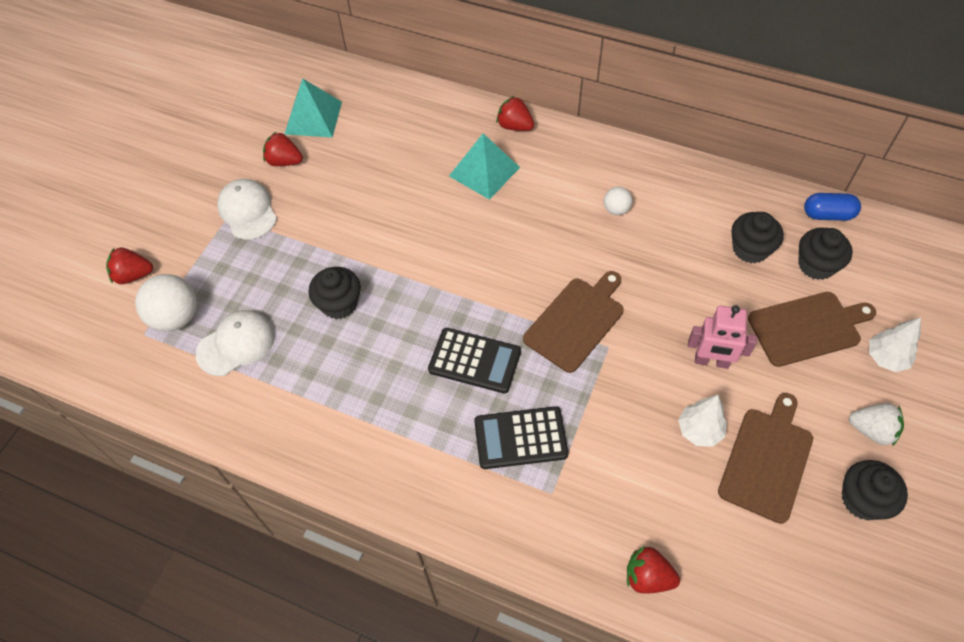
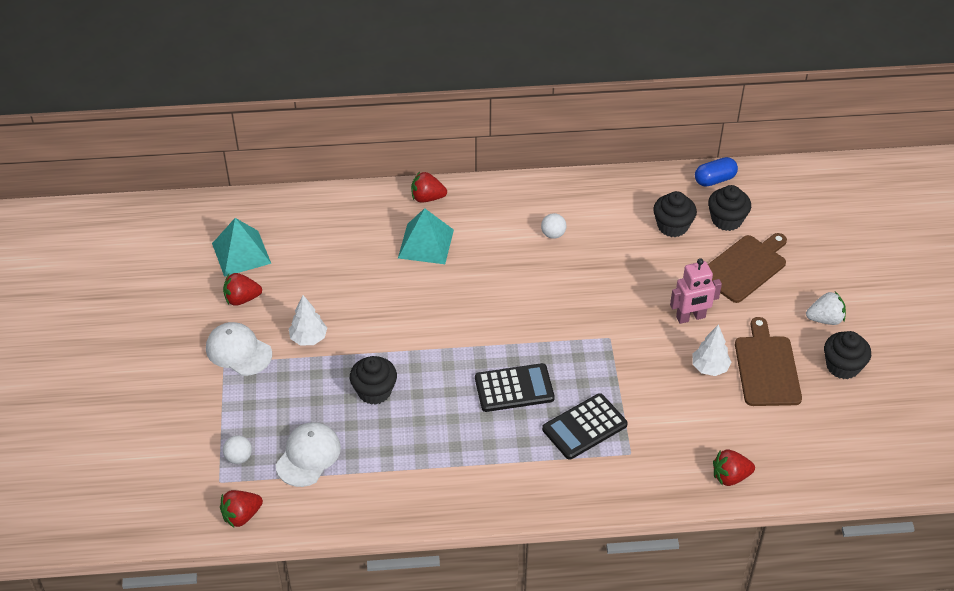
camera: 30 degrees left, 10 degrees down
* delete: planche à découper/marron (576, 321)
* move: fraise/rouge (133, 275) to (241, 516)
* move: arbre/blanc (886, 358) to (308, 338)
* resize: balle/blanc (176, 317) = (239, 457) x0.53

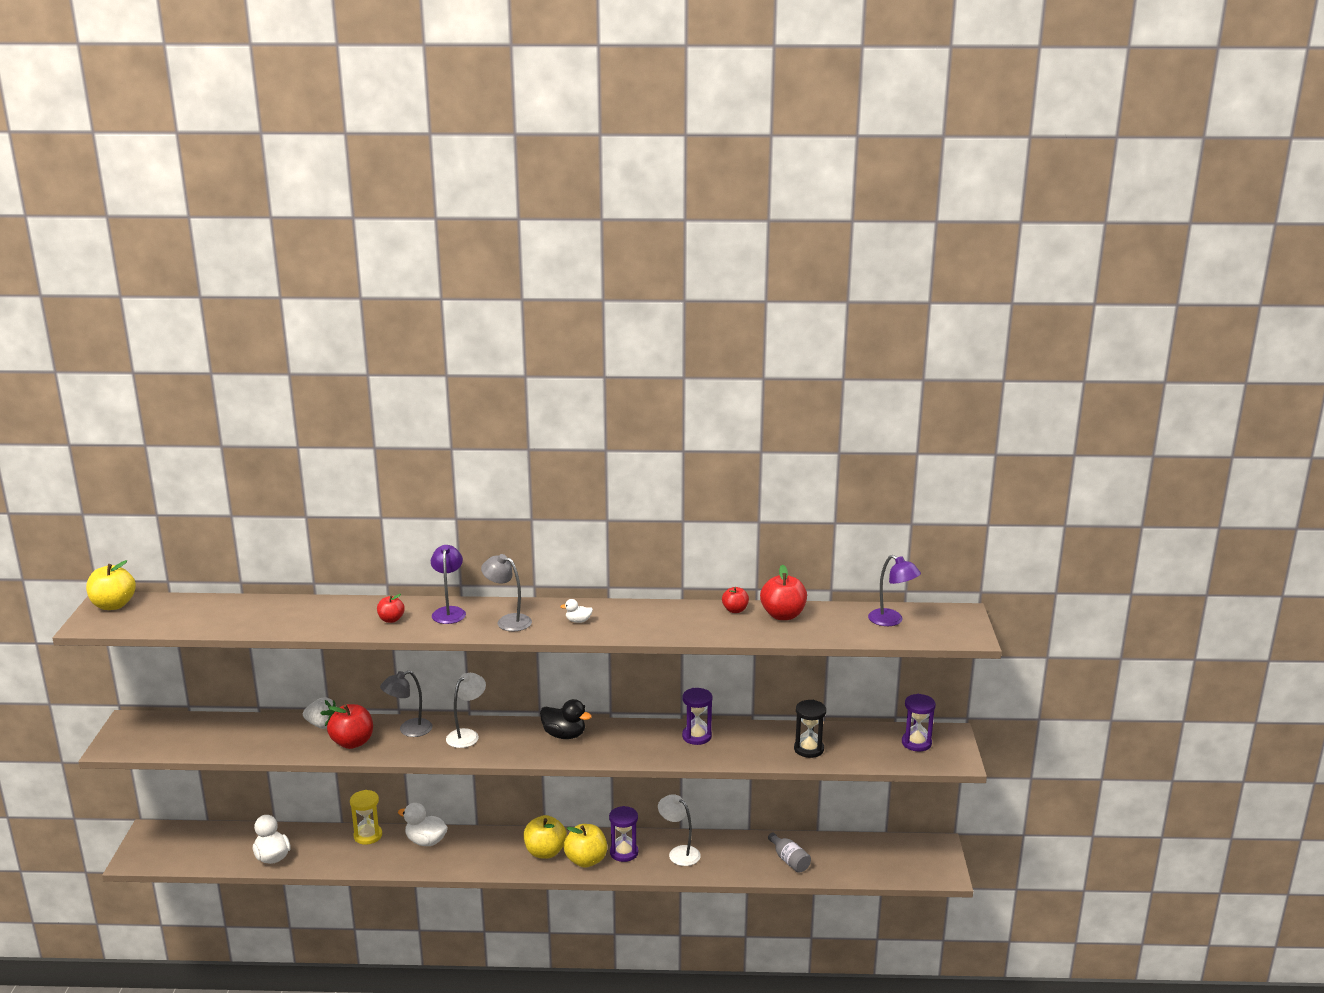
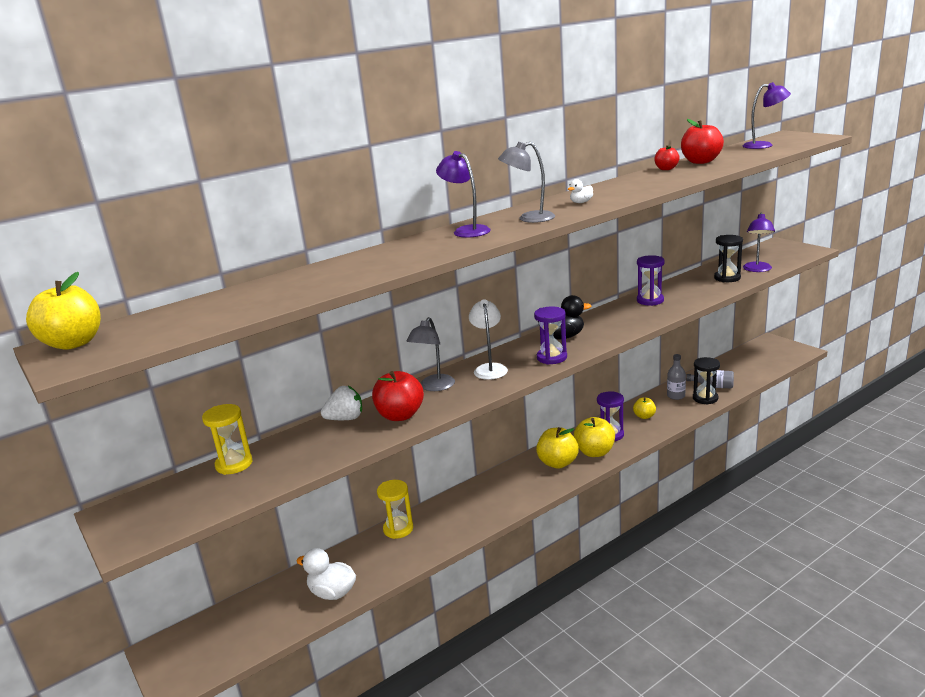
camera: 35 degrees left, 0 degrees up
* delete: pomme/rouge (391, 619)
* delete: canard/blanc (426, 841)
* insert: sablier/jaune (234, 464)
* insert: bouteille/gris (676, 396)
* insert: sablier/noir (705, 398)
* insert: lampe/violet (757, 270)
* move: sablier/violet (916, 743) to (551, 358)
* replace: lampe/blanc (679, 853) to pomme/jaune (644, 416)

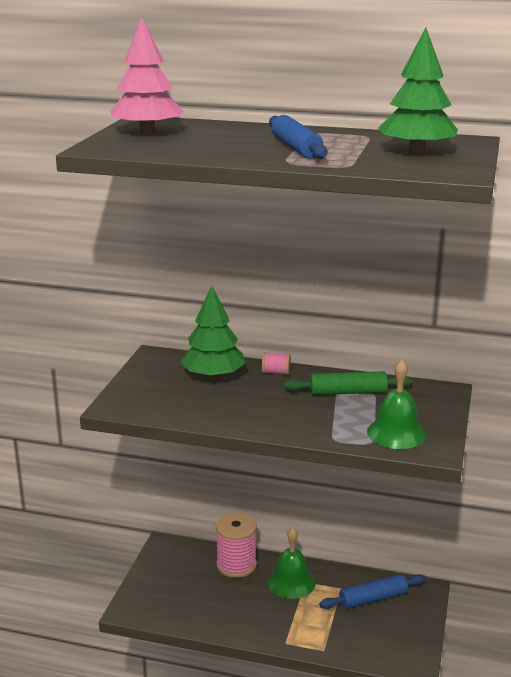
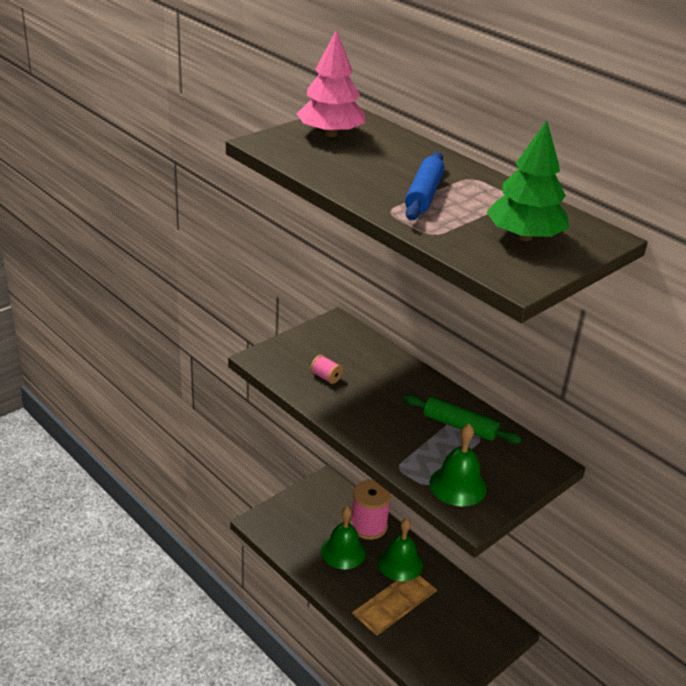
camera: 30 degrees right, 10 degrees up
* delete: arbre/vert (213, 376)
* delete: rouleau à pâtisserie/bleu (373, 598)
* insert: cloche/vert (343, 552)
* move: bobine/rose (276, 372) to (326, 377)

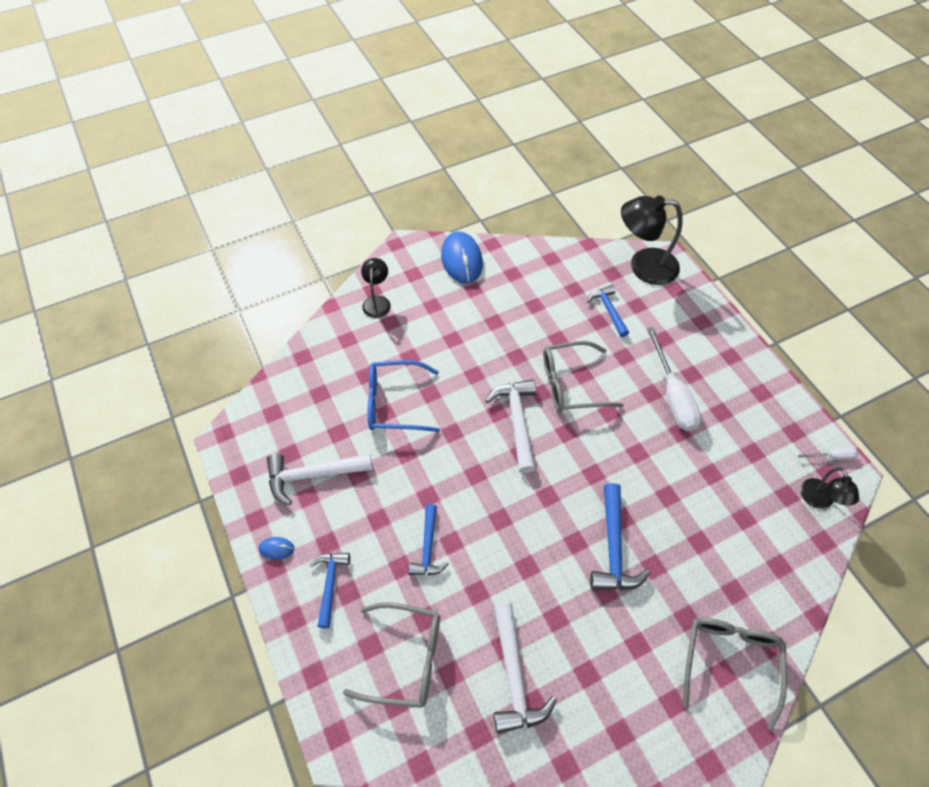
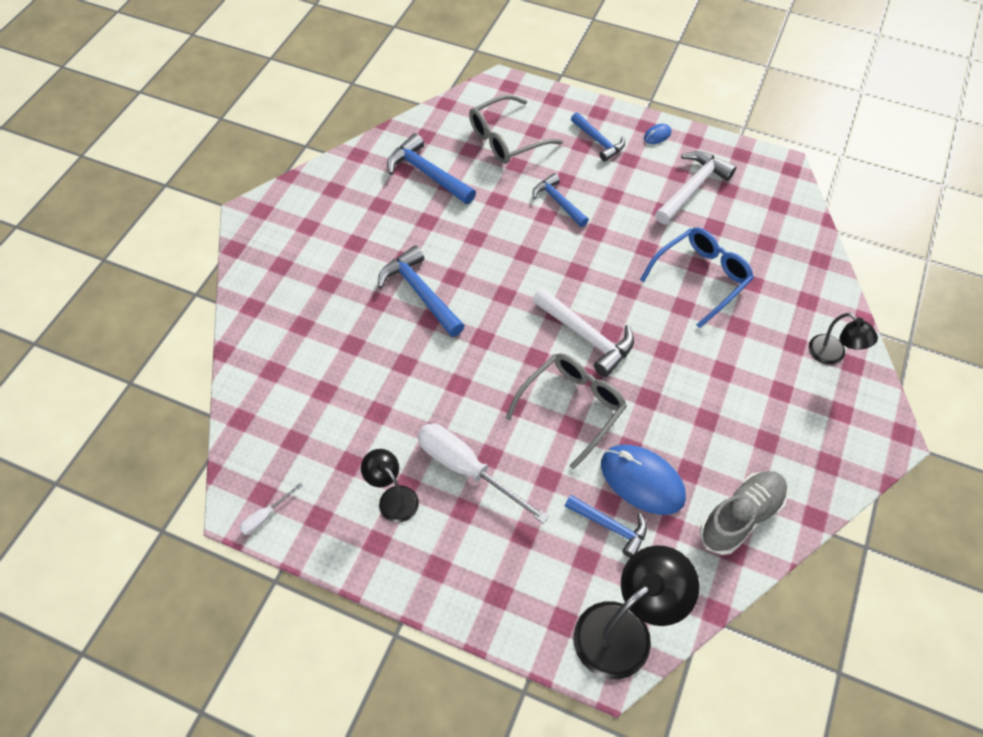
camera: 140 degrees right, 0 degrees up
* delete: lunettes/gris (730, 662)
* insert: chaussure/gris (741, 517)
* move: souris/bleu (461, 260) to (642, 481)
* move: lampe/noir (818, 500) to (393, 497)
* recolor: marteau/blanc (514, 676) to marteau/bleu (428, 174)

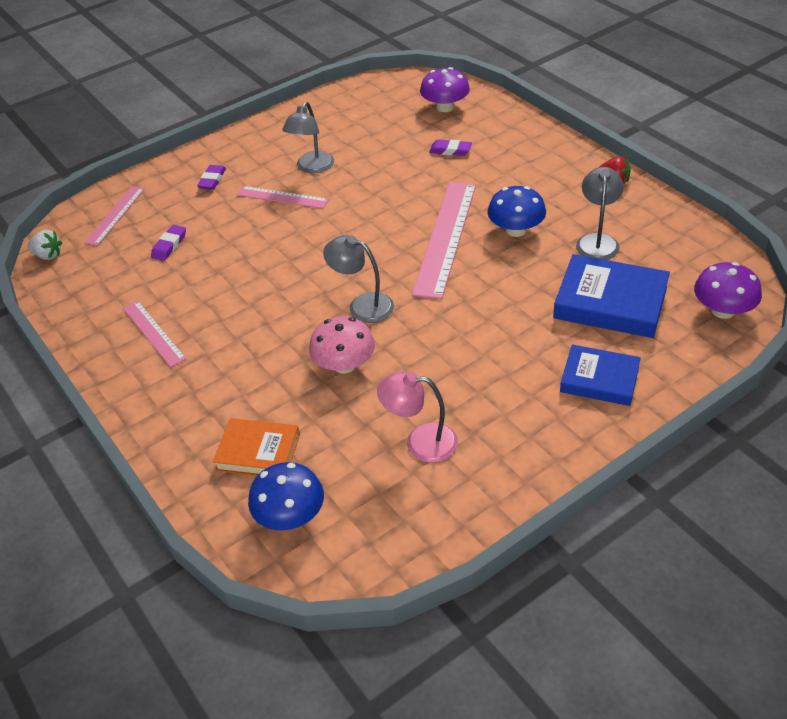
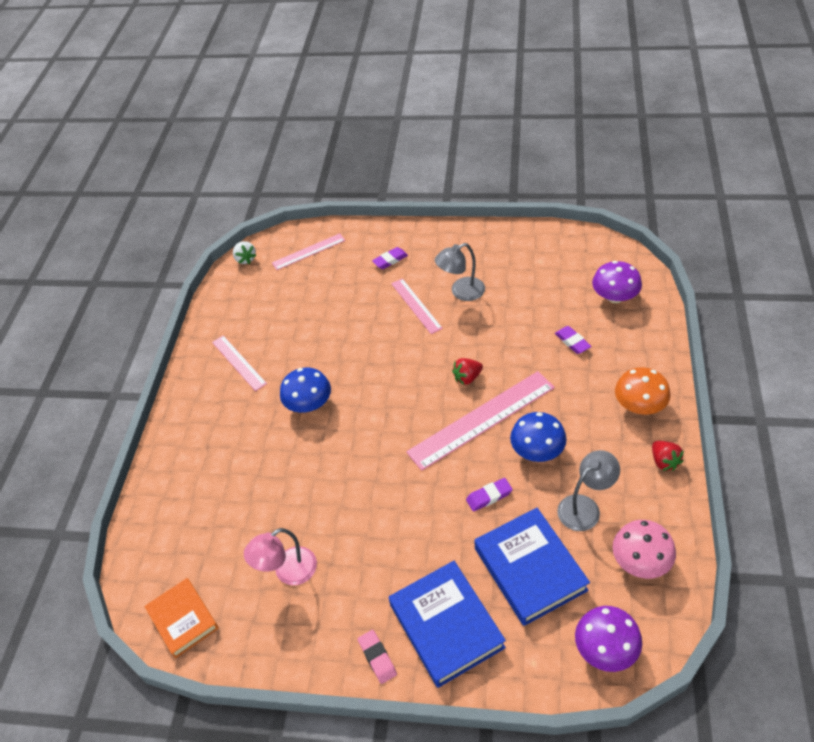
camera: 45 degrees right, 5 degrees up
* delete: lampe/gris (362, 305)
* insert: gomme/rose (377, 658)
* insert: fraise/rouge (467, 378)
* insert: champignon/orange (639, 405)
* move: gomme/violet (169, 245) to (489, 496)
* move: livre/orange (258, 452) to (183, 619)
* move: champignon/bleu (290, 515) to (309, 404)
* move: champignon/rose (344, 364) to (640, 561)
* rotate: règle/rose (153, 333) = (238, 362) 45 degrees counterclockwise
* rotate: lampe/rose (420, 442) = (288, 572) 90 degrees counterclockwise
* resize: livre/bleu (599, 379) = (446, 626) x1.53

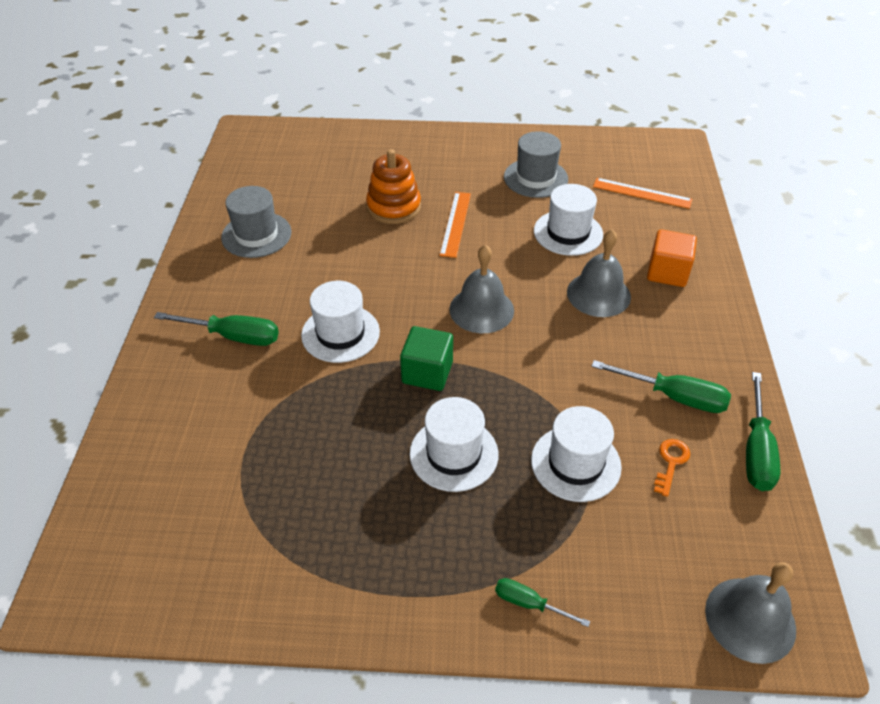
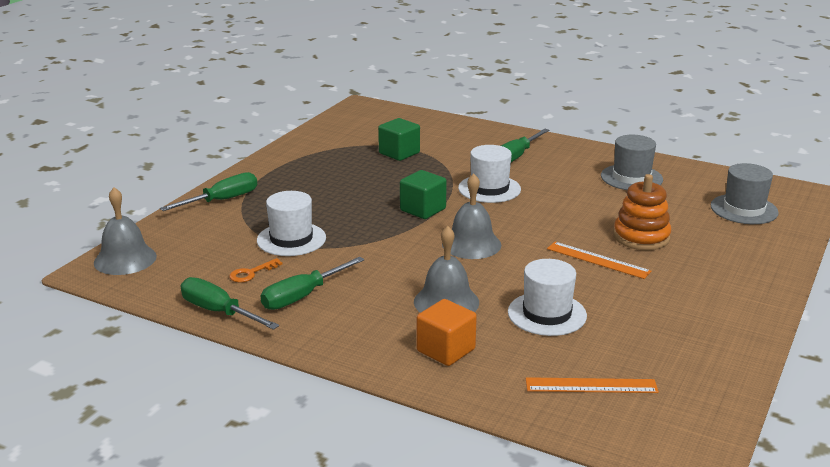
camera: 115 degrees right, 20 degrees down
* delete: chapeau/blanc (454, 454)
* insert: cube/vert (399, 153)
* move: chapeau/gris (535, 178) to (744, 209)
* rotate: règle/orange (642, 193) = (591, 386) 45 degrees clockwise
* rotate: clé/orange (671, 462) = (251, 273) 90 degrees clockwise
* resize: tournevis/vert (529, 603) = (222, 200) x1.71

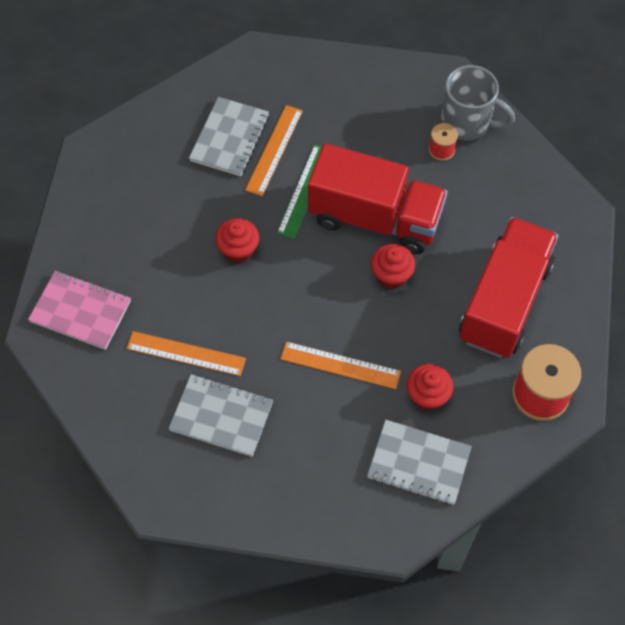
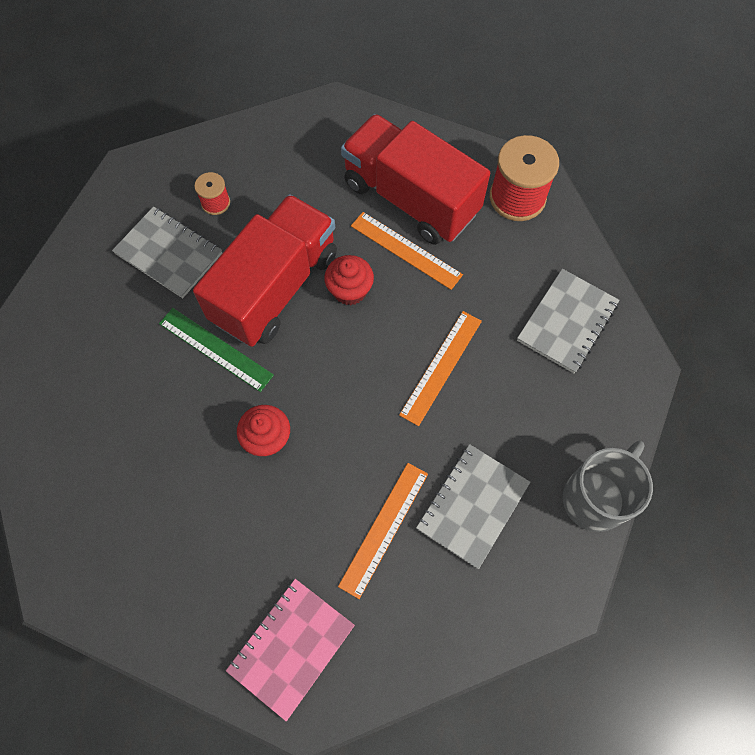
camera: 75 degrees left, 5 degrees up
* delete: muffin/rouge (427, 395)
* move: carnet/gris (230, 138) to (169, 253)
* move: règle/orange (274, 150) to (406, 250)
* move: tasse/gris (467, 122) to (595, 497)

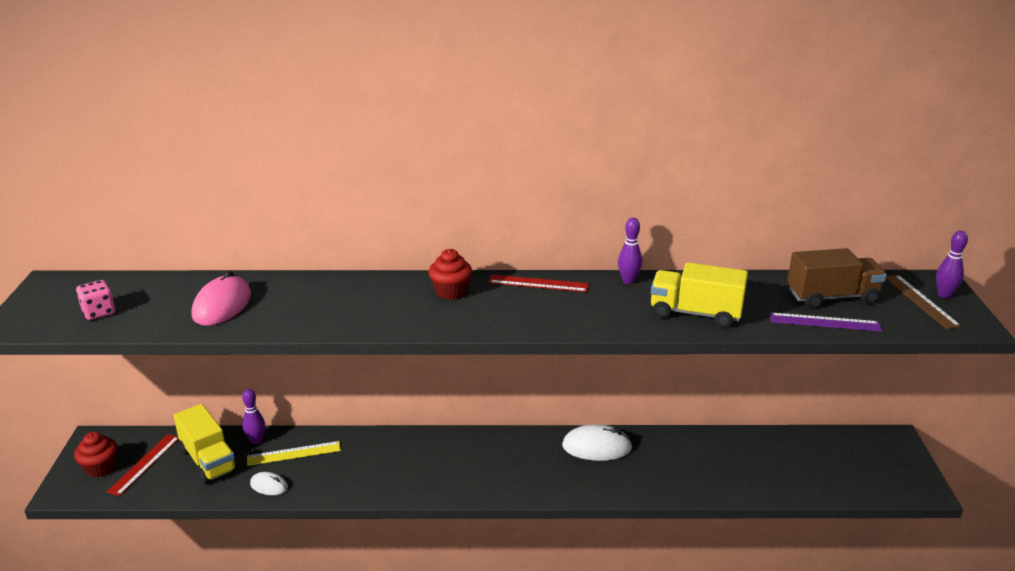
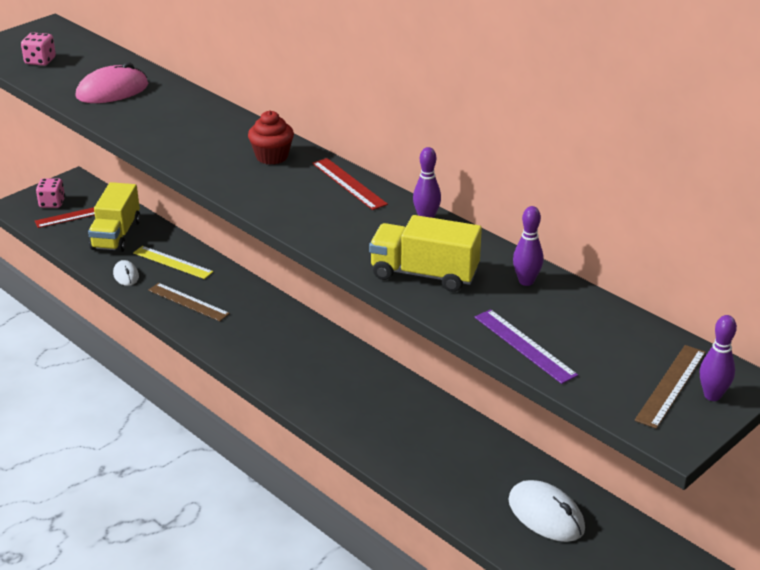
camera: 45 degrees right, 5 degrees up
* delete: camion/marron (832, 297)
* insert: règle/marron (188, 302)
* move: quille/violet (256, 441) to (526, 281)
* move: souris/blanc (596, 447) to (546, 515)
* replace: muffin/rouge (100, 468) to dé/rose (52, 203)
* rotate: camion/jaune (695, 313) = (424, 274) 45 degrees counterclockwise

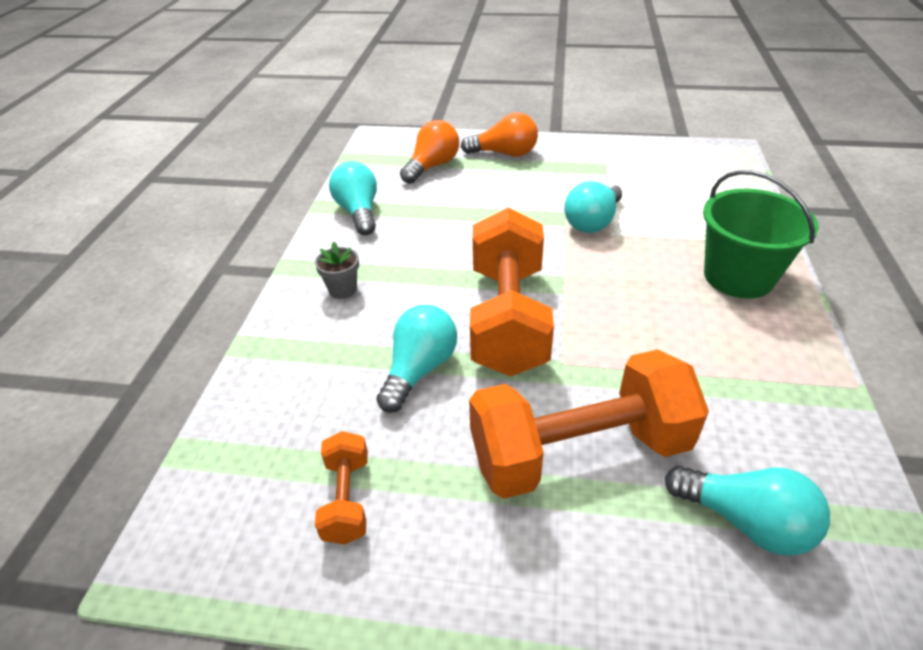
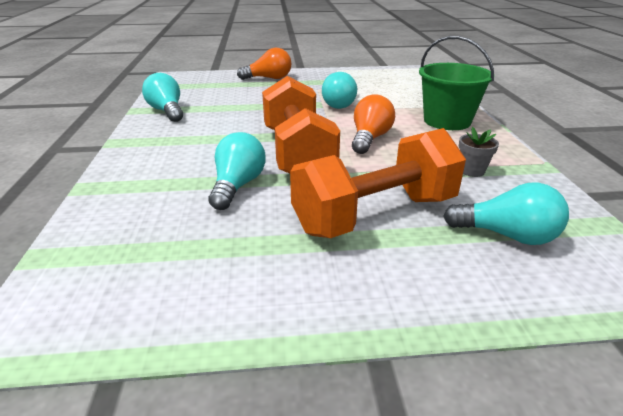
camera: 15 degrees left, 10 degrees down
* delete: haltère/orange (347, 499)
* move: pot de fleurs/gris (343, 289) to (472, 171)
* move: ampoule/orange (432, 166) to (370, 139)

